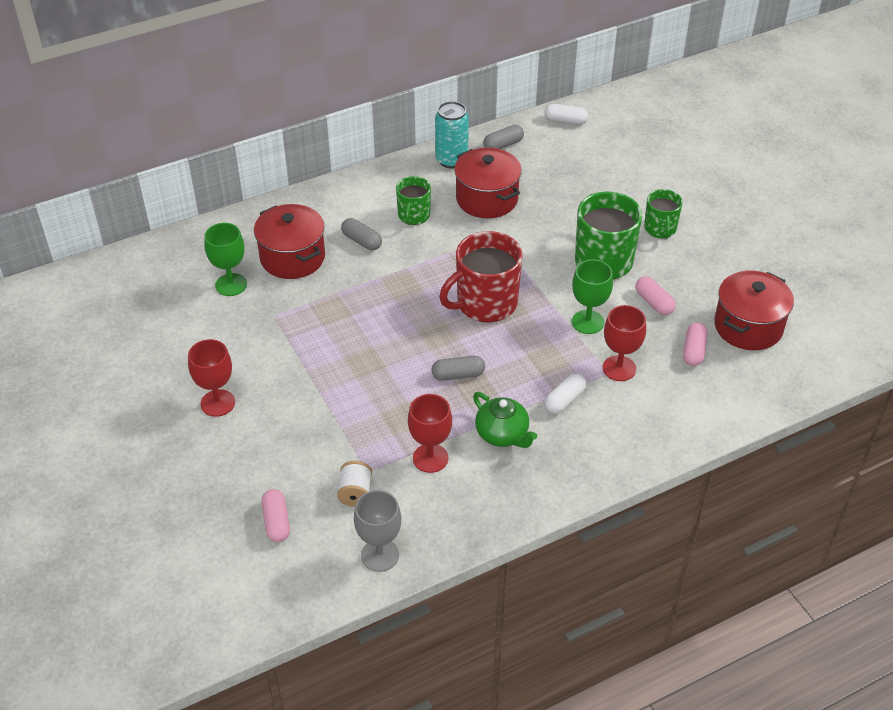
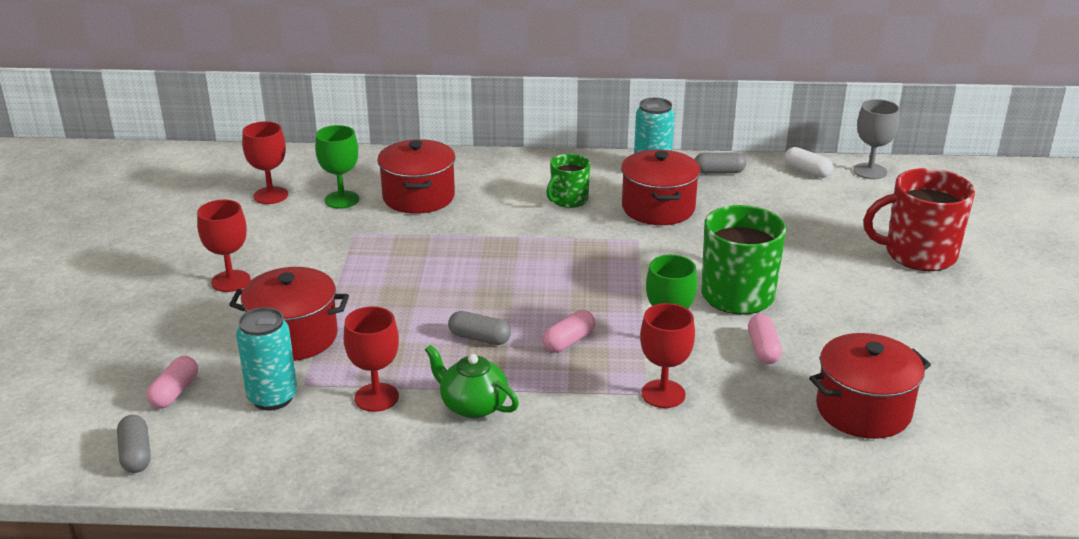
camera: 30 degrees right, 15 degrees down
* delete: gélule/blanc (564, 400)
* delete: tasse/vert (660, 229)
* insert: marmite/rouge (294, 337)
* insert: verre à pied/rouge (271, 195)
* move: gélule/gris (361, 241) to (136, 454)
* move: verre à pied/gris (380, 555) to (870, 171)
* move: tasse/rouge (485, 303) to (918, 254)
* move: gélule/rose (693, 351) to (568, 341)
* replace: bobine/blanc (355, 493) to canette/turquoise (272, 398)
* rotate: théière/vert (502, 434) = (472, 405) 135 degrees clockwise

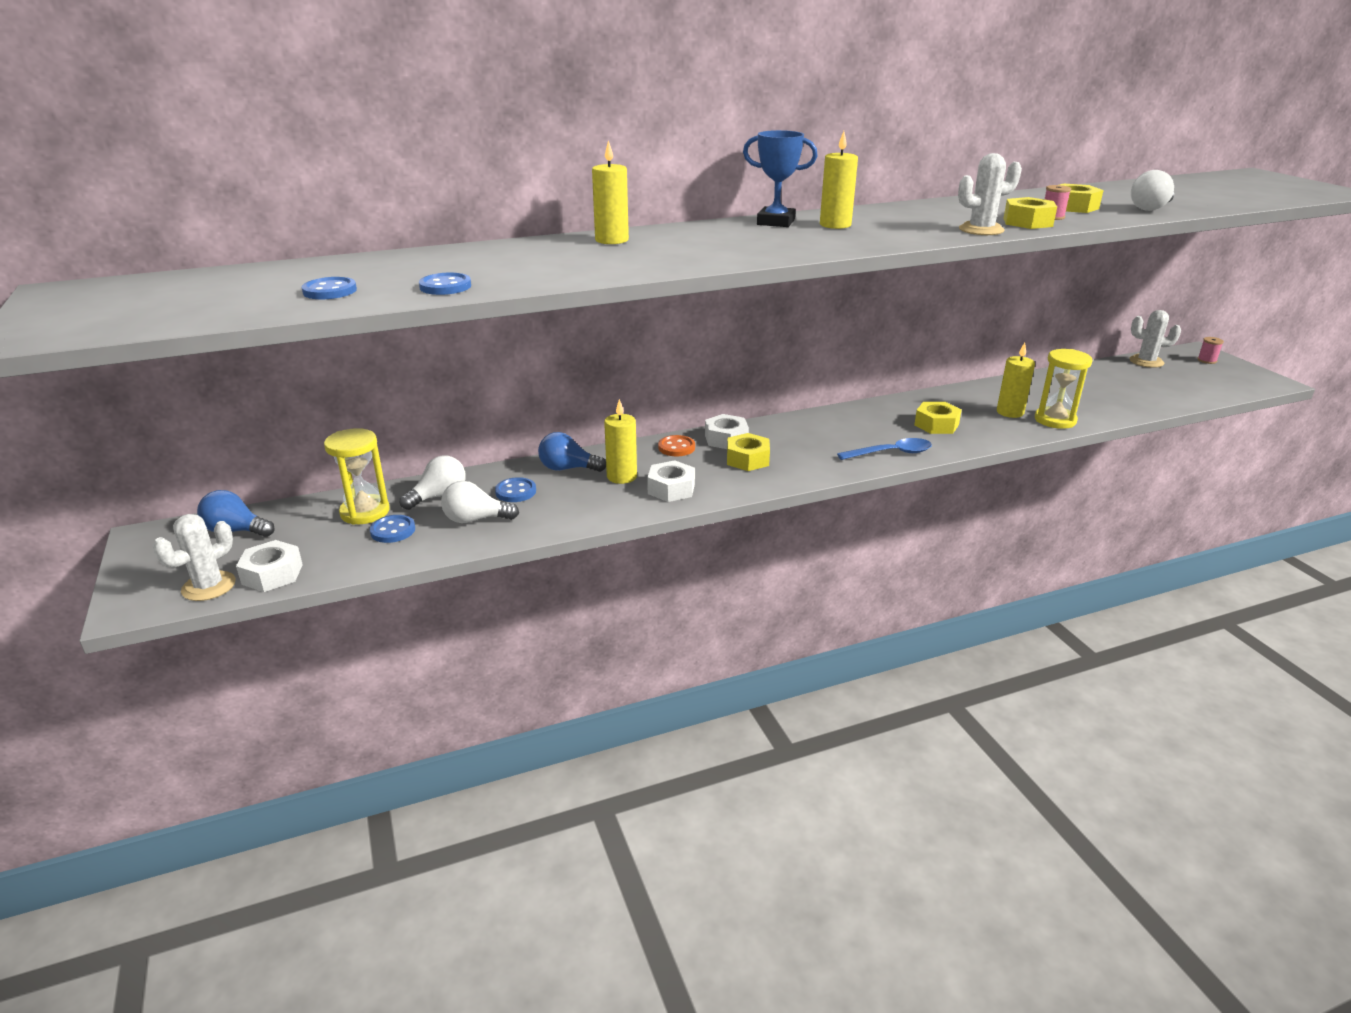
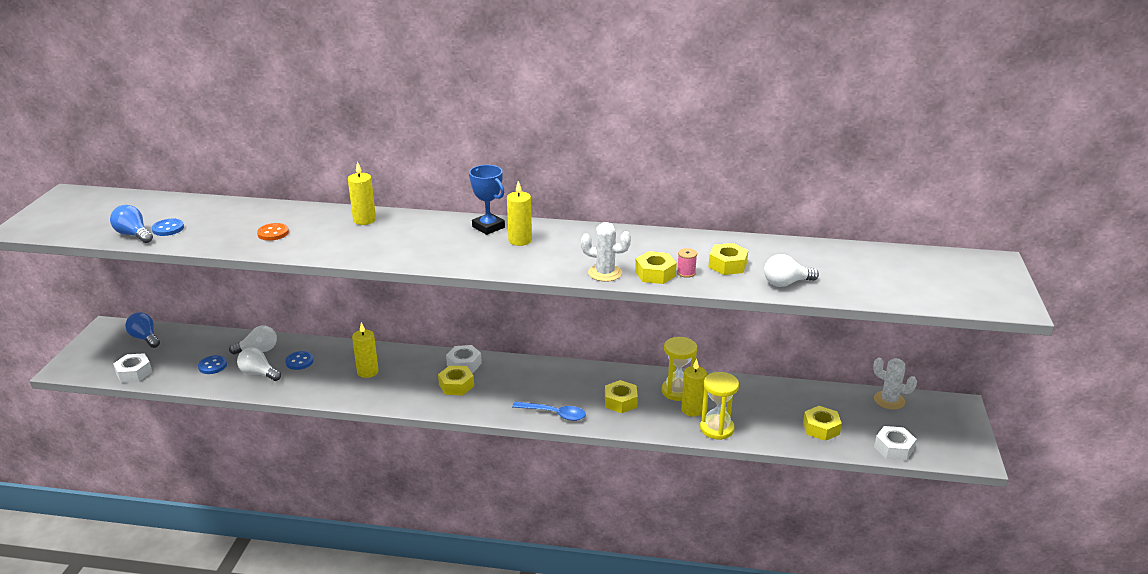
camera: 30 degrees right, 0 degrees up
* delete: cactus/blanc (209, 586)
* delete: bouton/bleu (445, 286)
* delete: bobine/rose (1207, 360)
* insert: écrou/jaune (821, 428)
* move: sablier/jaune (365, 512) to (677, 391)
* move: ampoule/bleu (568, 468) to (134, 235)
* move: écrou/blanc (671, 489) to (893, 448)
* move: bouton/orange (676, 447) to (273, 233)

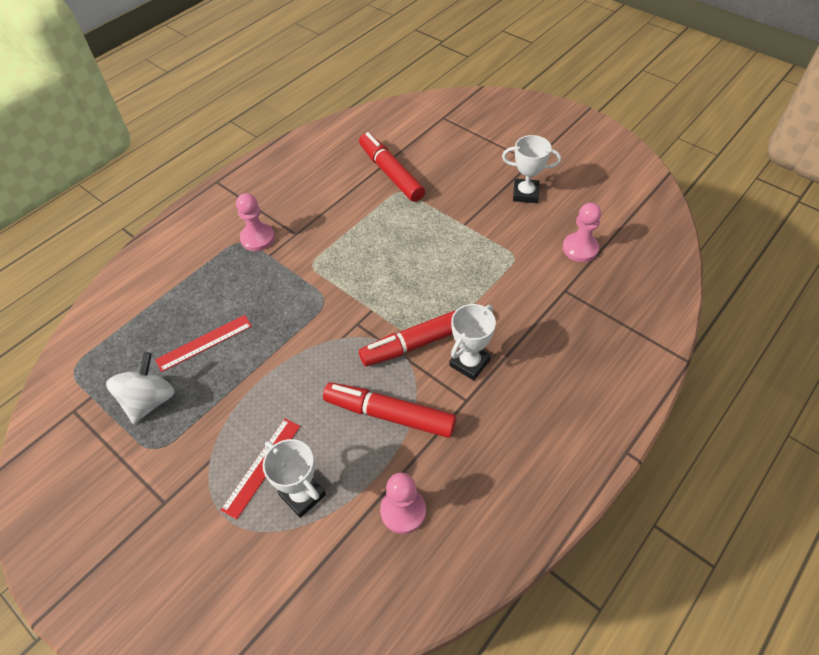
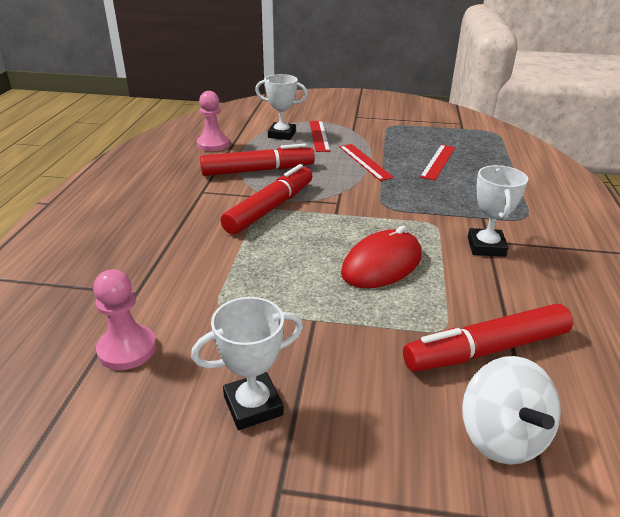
camera: 145 degrees right, 20 degrees down
* delete: pion/rose (257, 238)
* insert: règle/rouge (365, 161)
* insert: souris/rouge (382, 264)
* move: toupie/blanc (150, 400) to (502, 436)
* move: trophée/blanc (469, 363) to (486, 247)
* rotate: feutre/rouge (391, 173) = (487, 350) 135 degrees clockwise

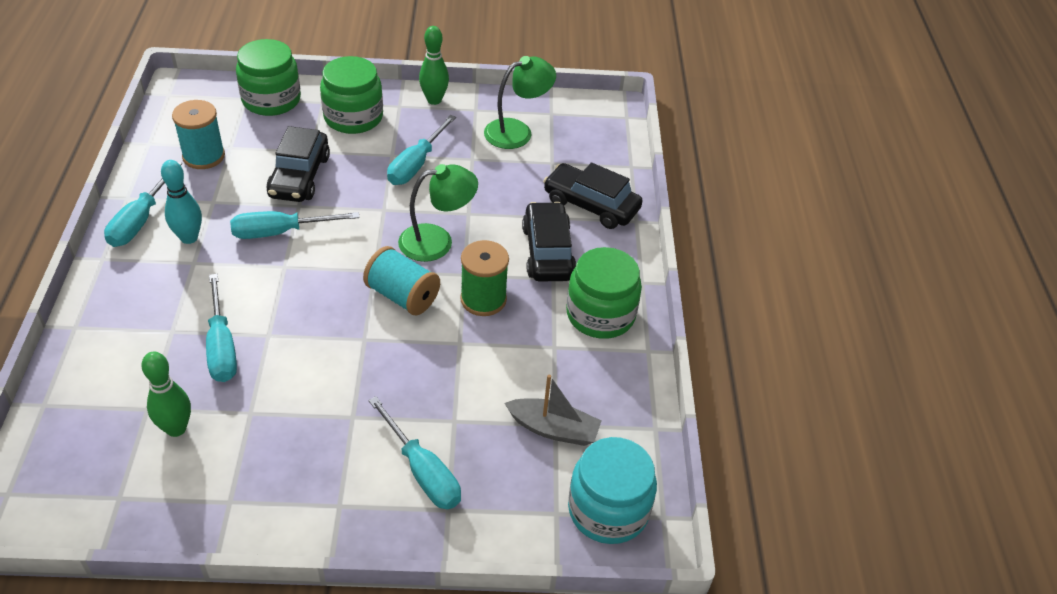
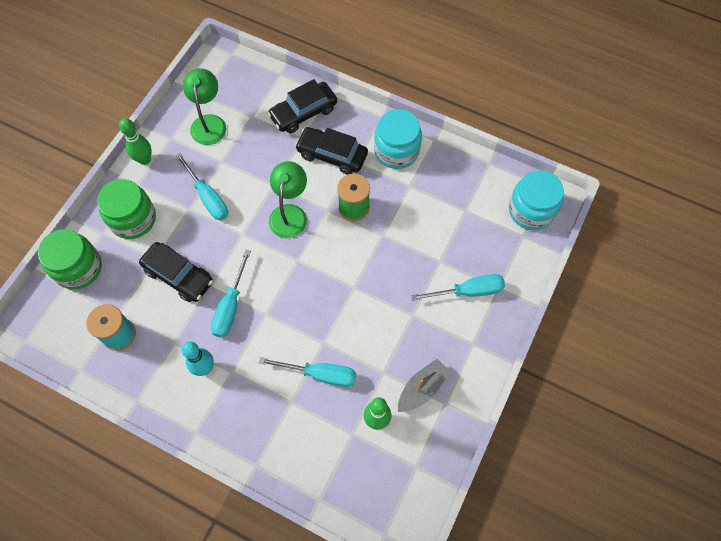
camera: 60 degrees left, 20 degrees up
* delete: tournevis/turquoise (140, 220)
* delete: bobine/turquoise (402, 296)
* move: bateau/gris (553, 429) to (422, 388)
* recolor: bocal/vert (600, 314) to bocal/turquoise (396, 150)

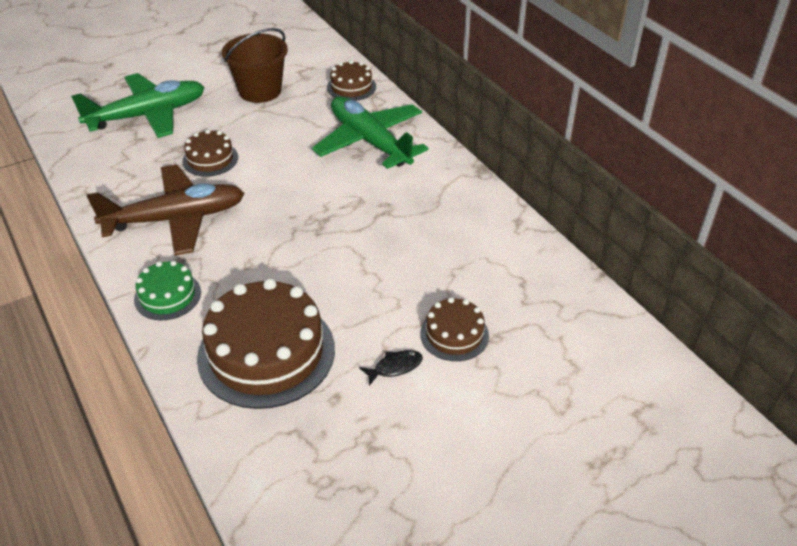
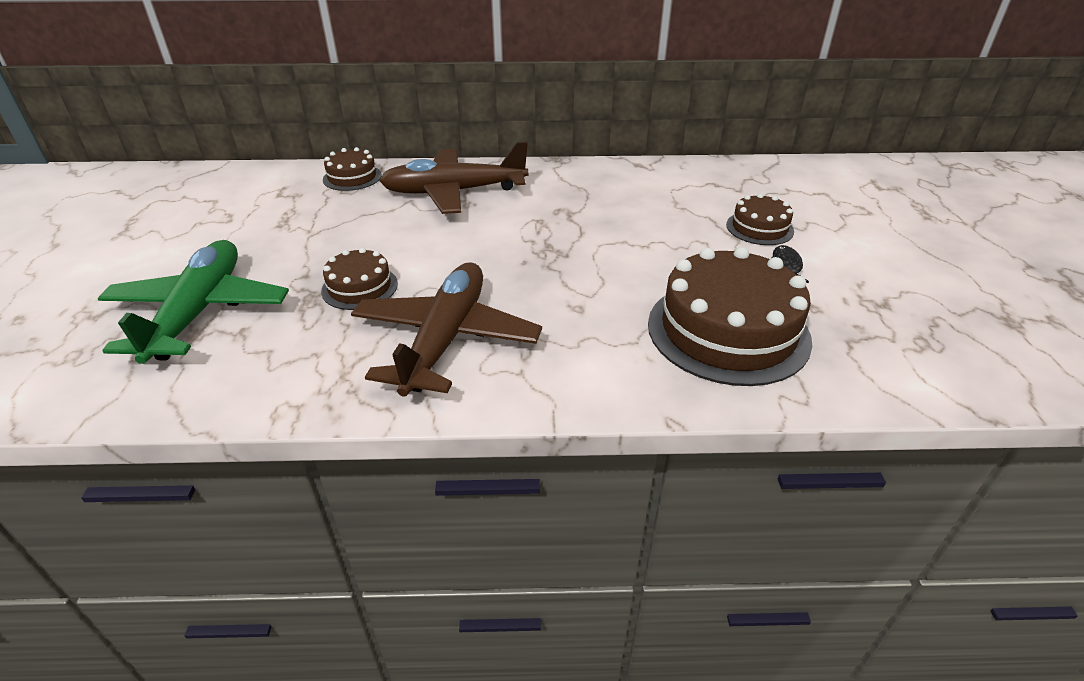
camera: 60 degrees left, 5 degrees down
* delete: gâteau/vert (167, 296)
* delete: seau/marron (260, 91)
* recolor: avion/vert (369, 141) to avion/marron (453, 192)

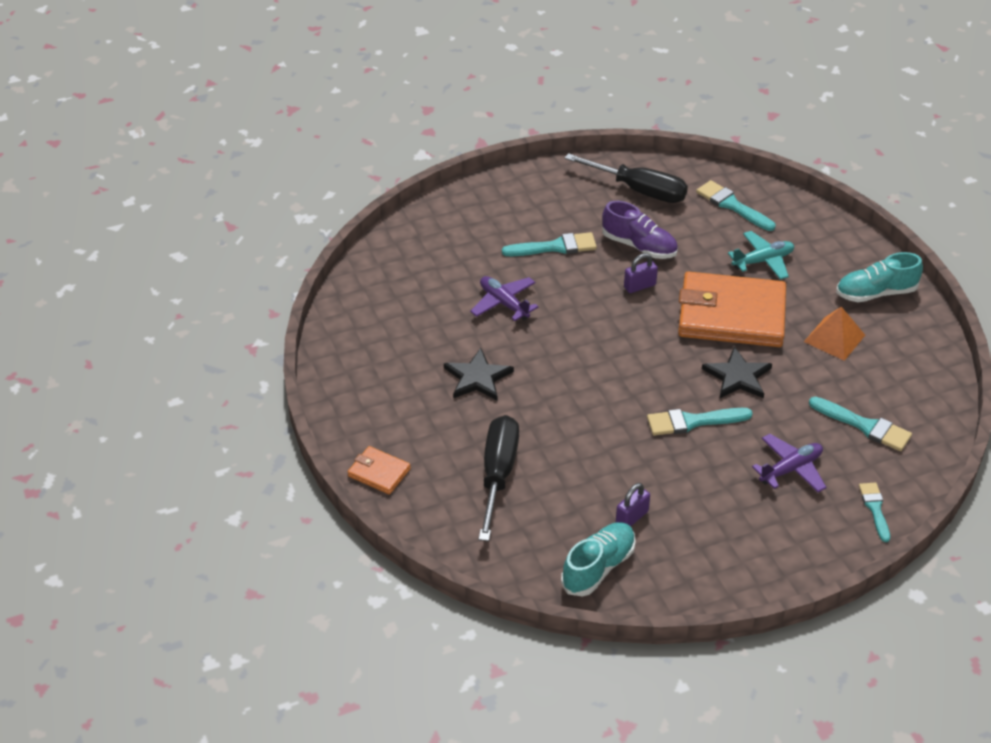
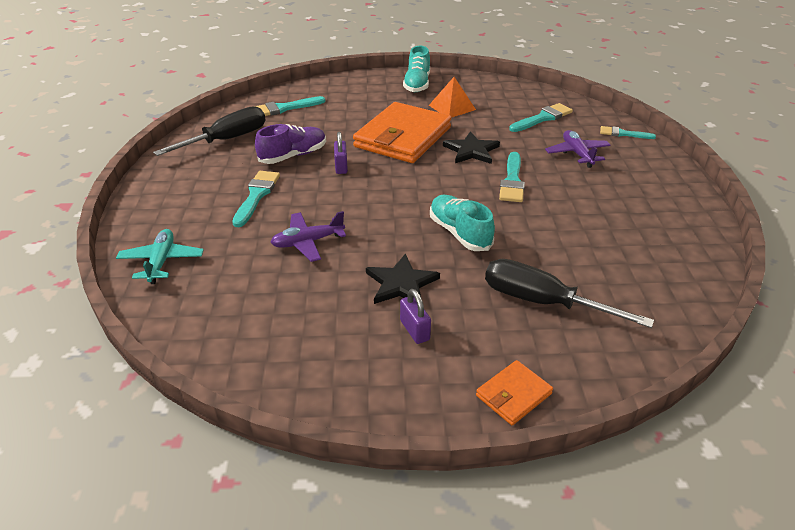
camera: 70 degrees left, 5 degrees down
* move: chaussure/turquoise (598, 567) to (459, 233)
* move: cadenas/violet (632, 517) to (414, 330)
* move: avion/turquoise (763, 261) to (162, 261)

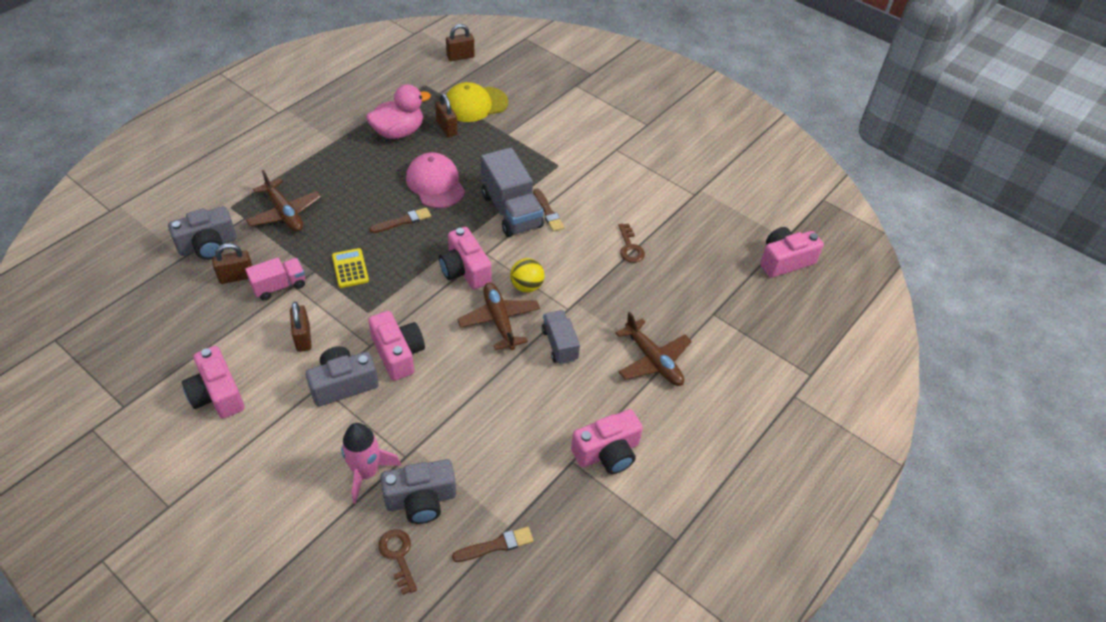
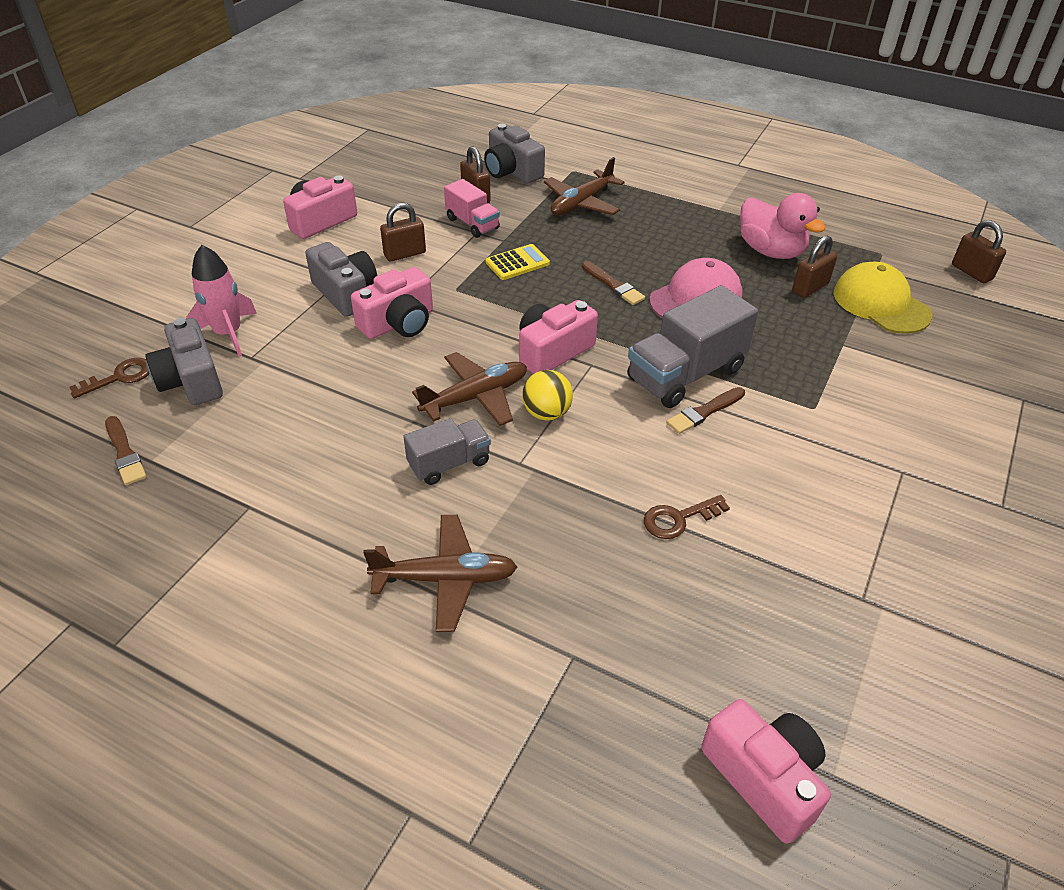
camera: 80 degrees right, 5 degrees down
* delete: appareil photo/rose (607, 452)
* rotate: avion/marron (653, 360) = (445, 579) 135 degrees counterclockwise

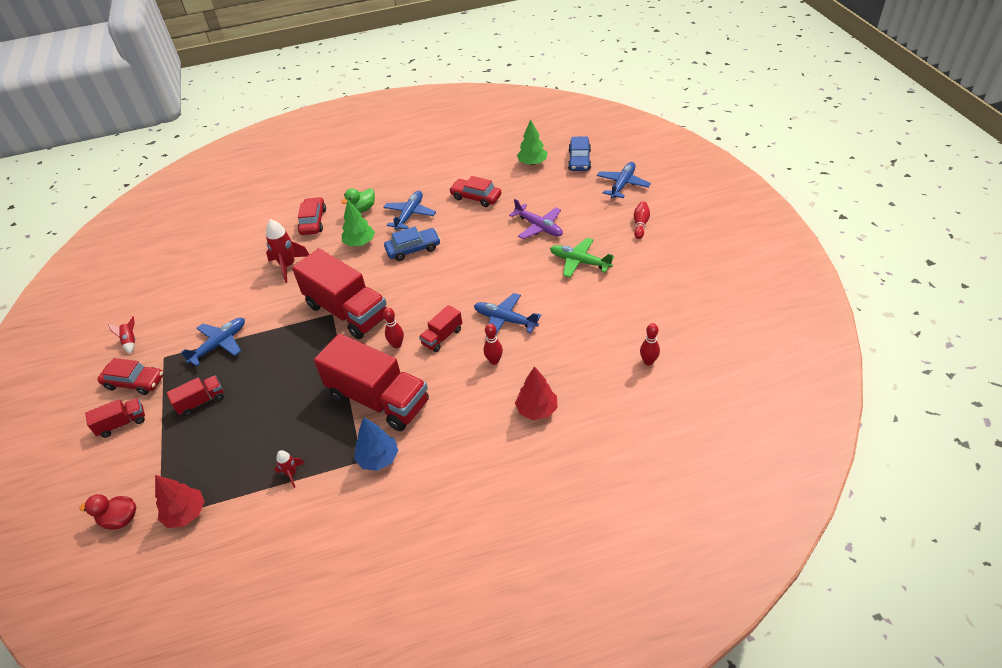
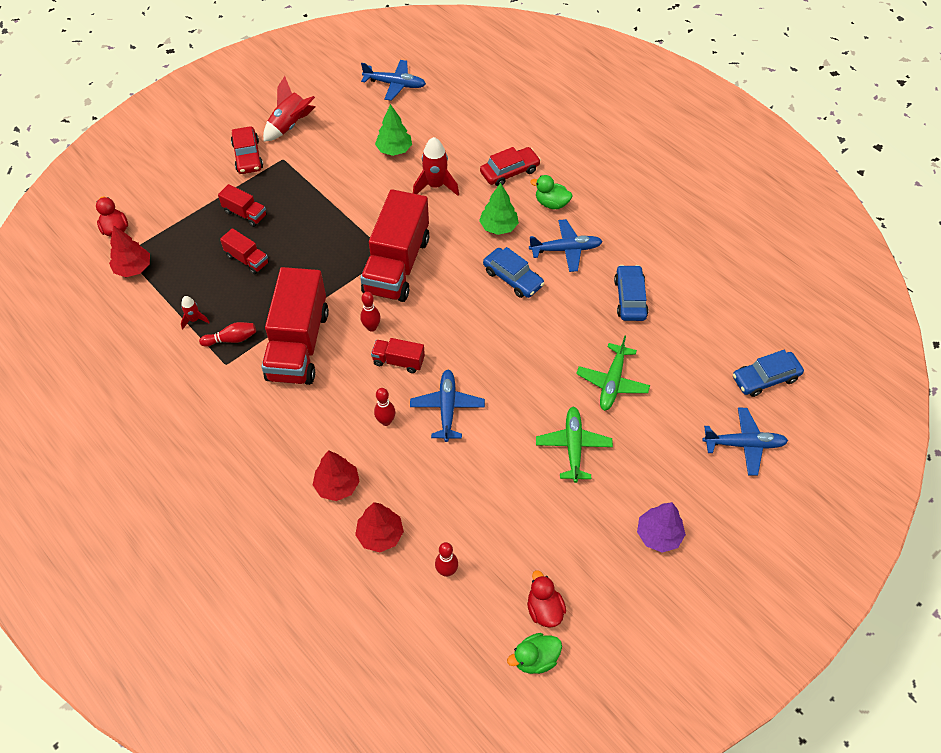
camera: 60 degrees right, 10 degrees up
* delete: arbre/bleu (378, 458)
* insert: arbre/rouge (380, 535)
* insert: canard/vert (535, 659)
* insert: canard/rouge (544, 609)
* insert: arbre/violet (658, 535)
* move: camion/rouge (122, 423) to (247, 259)
* move: avion/bleu (219, 344) to (394, 84)
* move: arbre/vert (532, 163) to (394, 150)
* move: quille/rouge (640, 224) to (231, 339)
* recolor: voiture/rouge (476, 197) to voiture/bleu (630, 298)
* recolor: avion/violet (538, 227) to avion/vert (612, 382)
* resize: fusée/rouge (130, 341) = (290, 125) x1.85

